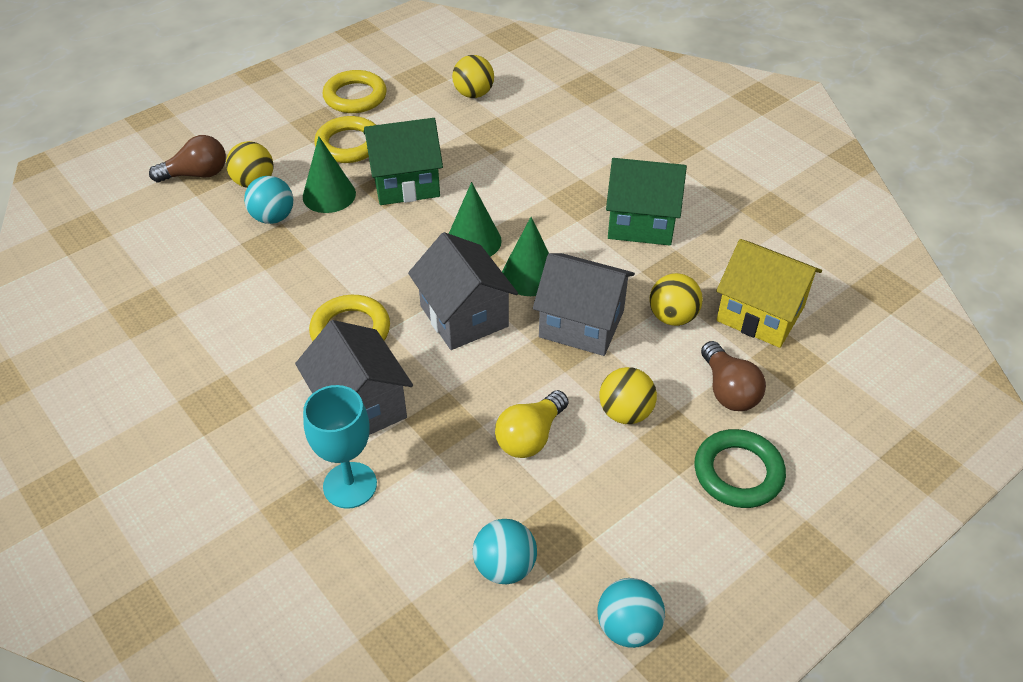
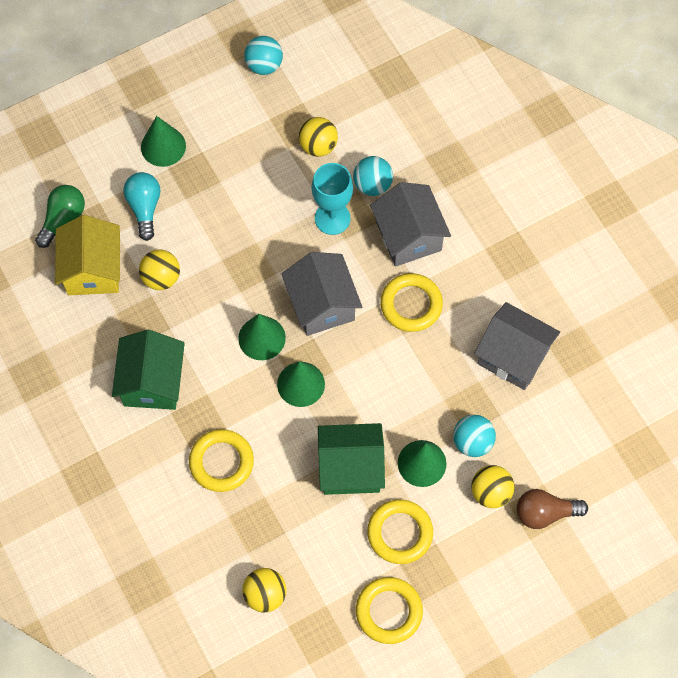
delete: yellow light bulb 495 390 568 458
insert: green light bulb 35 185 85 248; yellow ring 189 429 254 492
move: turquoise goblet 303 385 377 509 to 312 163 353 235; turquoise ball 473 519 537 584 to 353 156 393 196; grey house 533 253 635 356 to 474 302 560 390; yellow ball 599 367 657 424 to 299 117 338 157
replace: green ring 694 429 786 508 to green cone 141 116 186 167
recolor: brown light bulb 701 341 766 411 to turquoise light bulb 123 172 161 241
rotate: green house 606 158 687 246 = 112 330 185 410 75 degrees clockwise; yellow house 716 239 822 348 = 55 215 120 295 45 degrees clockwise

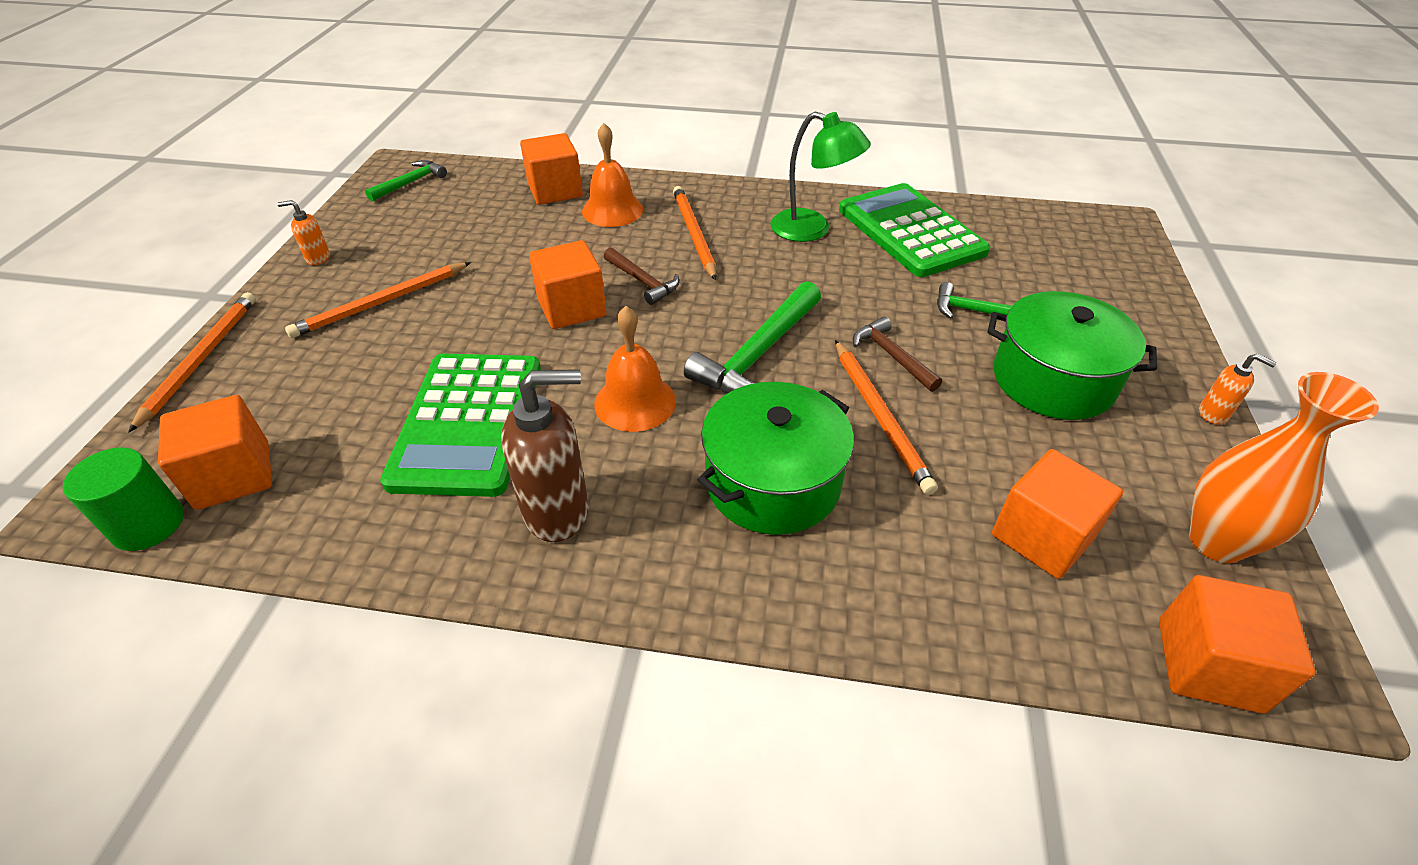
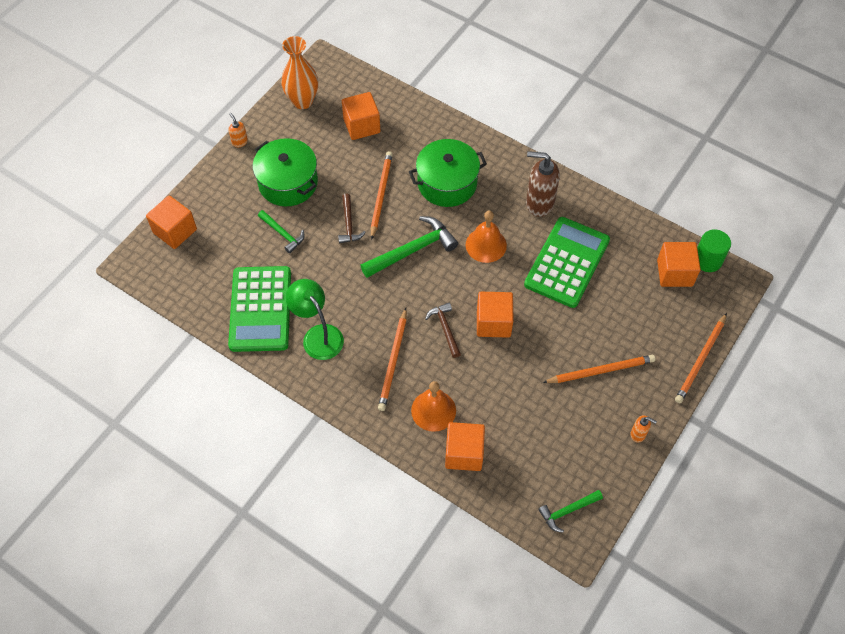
move: orange cube 1159 575 1315 714 to 146 195 197 249

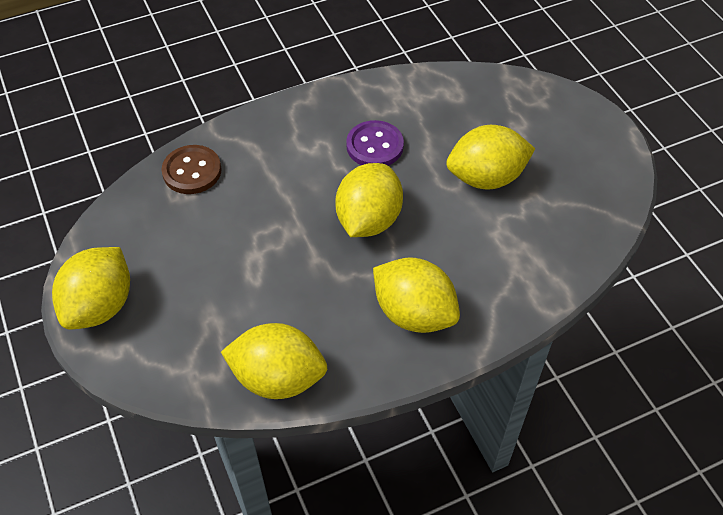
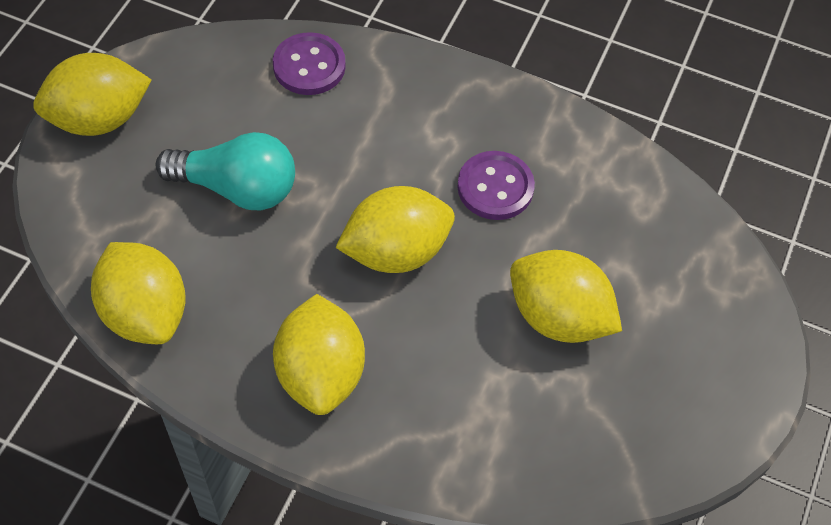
insert: turquoise light bulb 155 132 295 210
recolor: brown button 162 145 222 194 to purple button 273 32 346 95

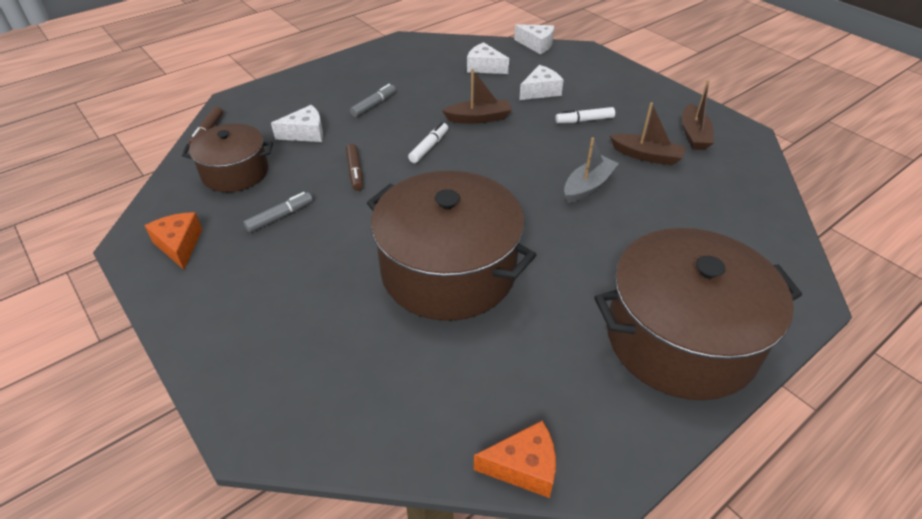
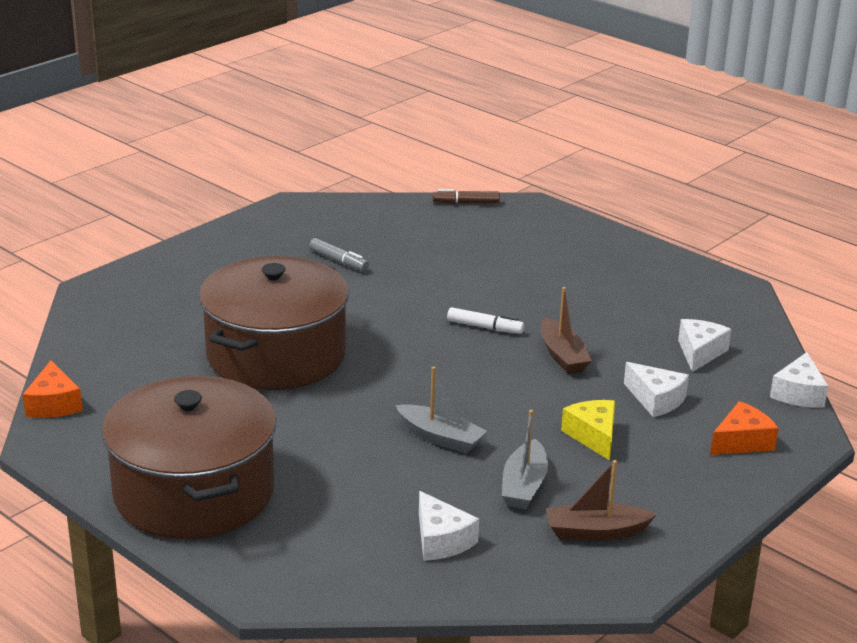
delete: brown pot 182 124 273 192; brown marker 346 144 363 191; grey marker 350 84 396 117
move: orange cheese 145 212 202 269 to 710 401 779 455; white cheese 271 105 323 142 to 419 491 479 561
replace: white marker 555 107 615 123 to yellow cheese 561 400 615 461
recolor: brown boat 610 102 686 166 to grey boat 502 410 548 509

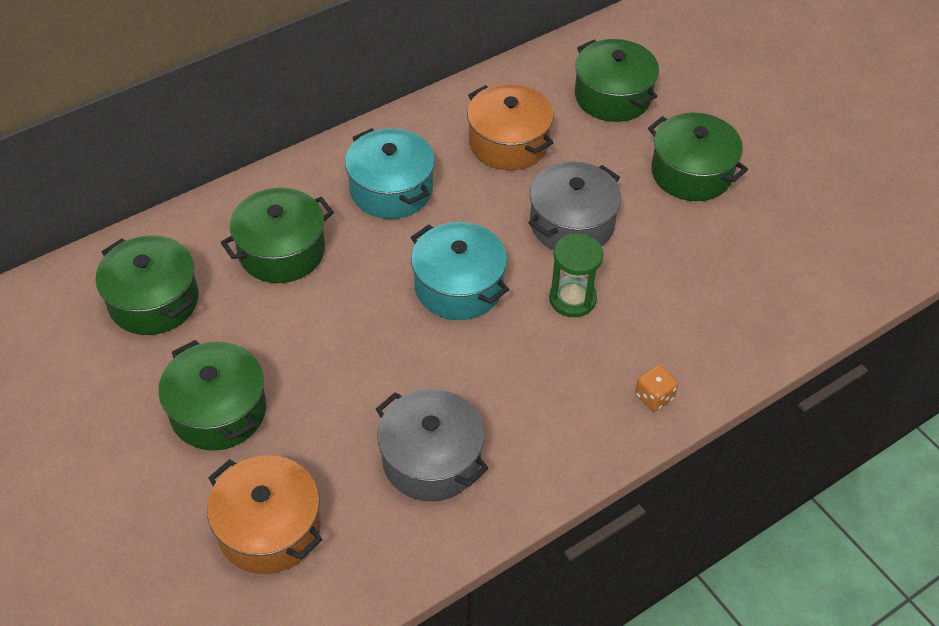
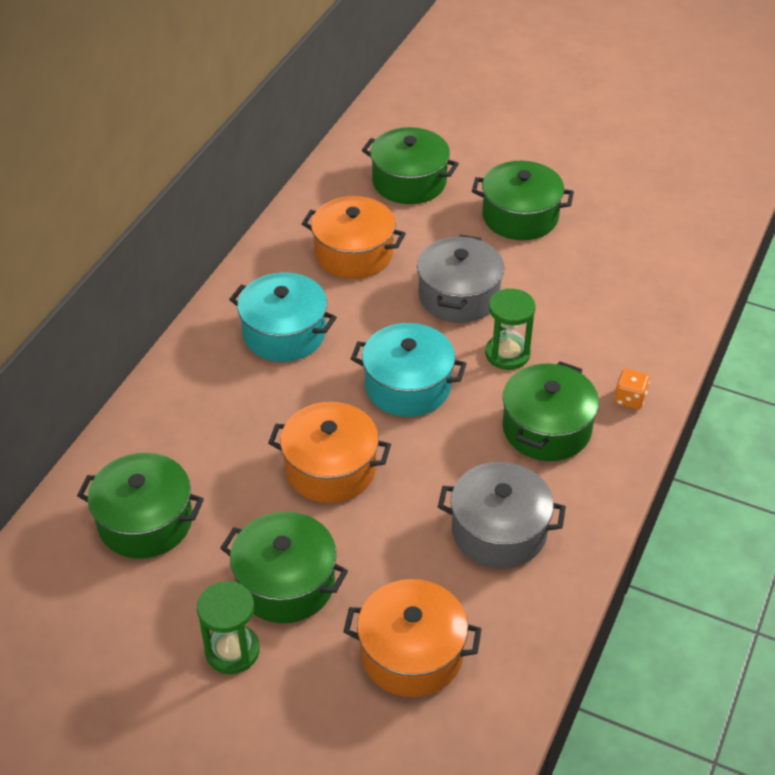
insert: green hourglass 197 581 260 674; orange pot 268 402 391 503
move: green pot 221 188 334 283 to 502 361 599 461

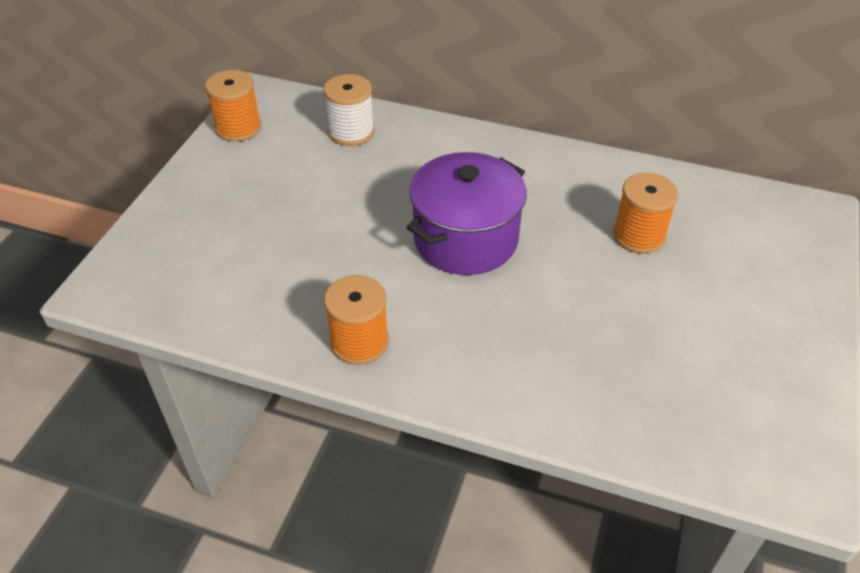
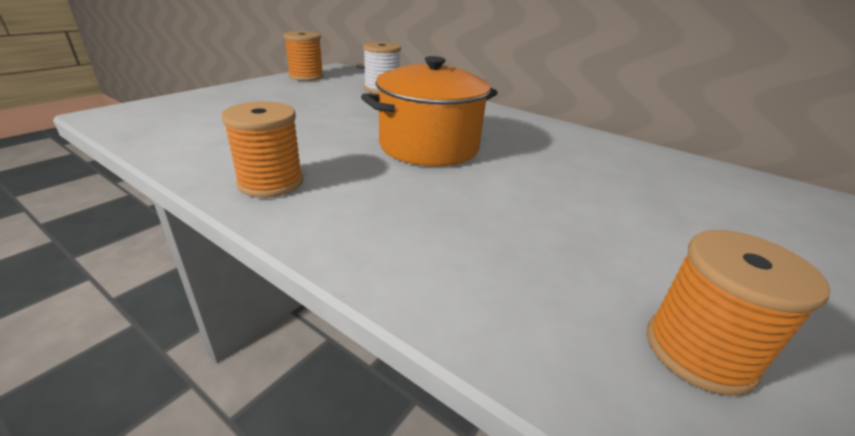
move: orange spool 613 173 679 254 to 646 230 830 396
recolor: purple pot 406 152 527 275 to orange pot 361 56 498 166

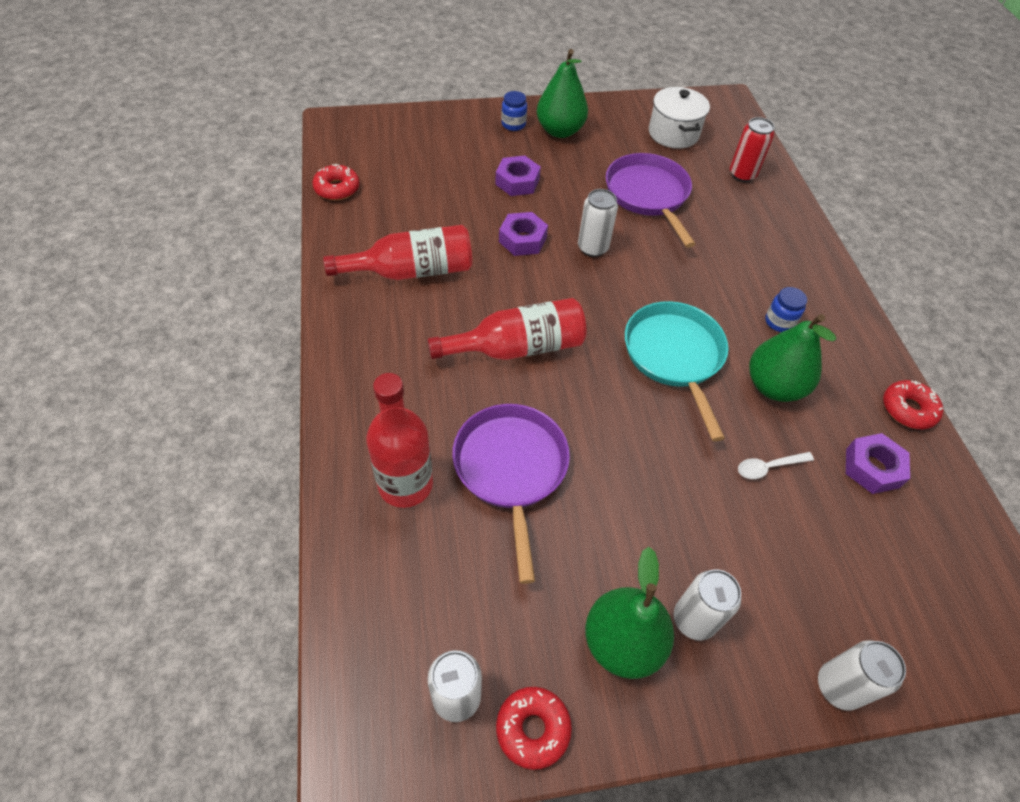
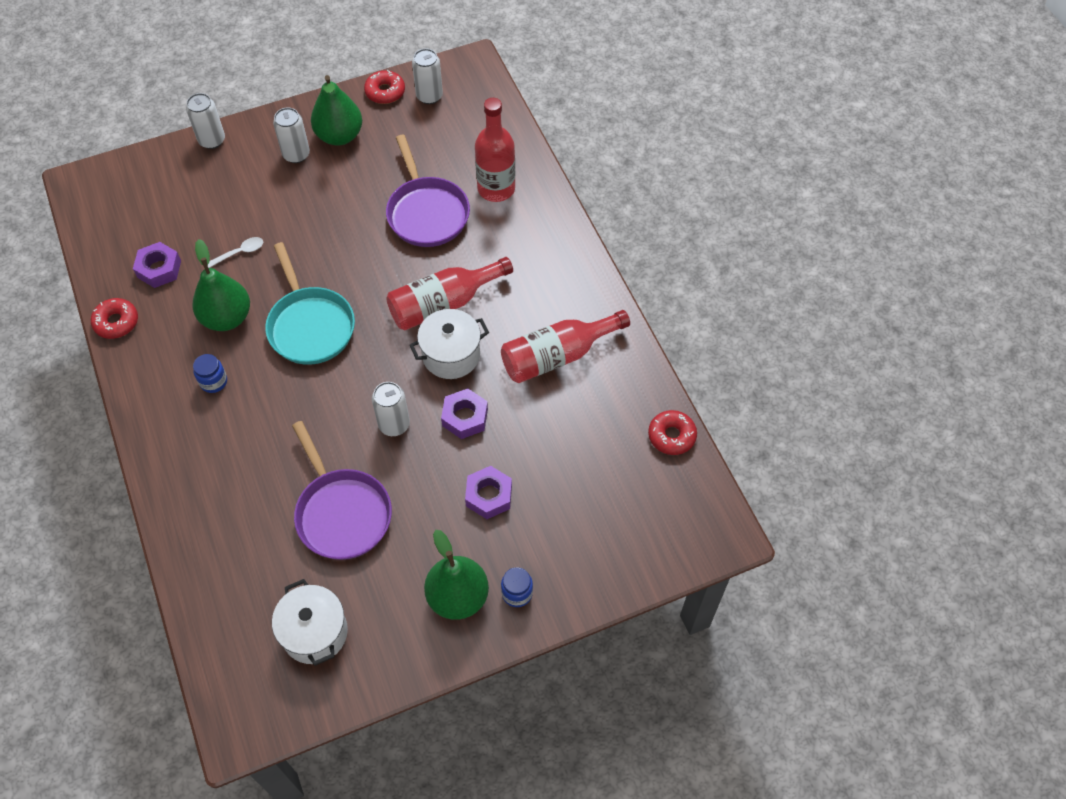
delete: red can 730 117 775 182
insert: white pot 410 309 489 379

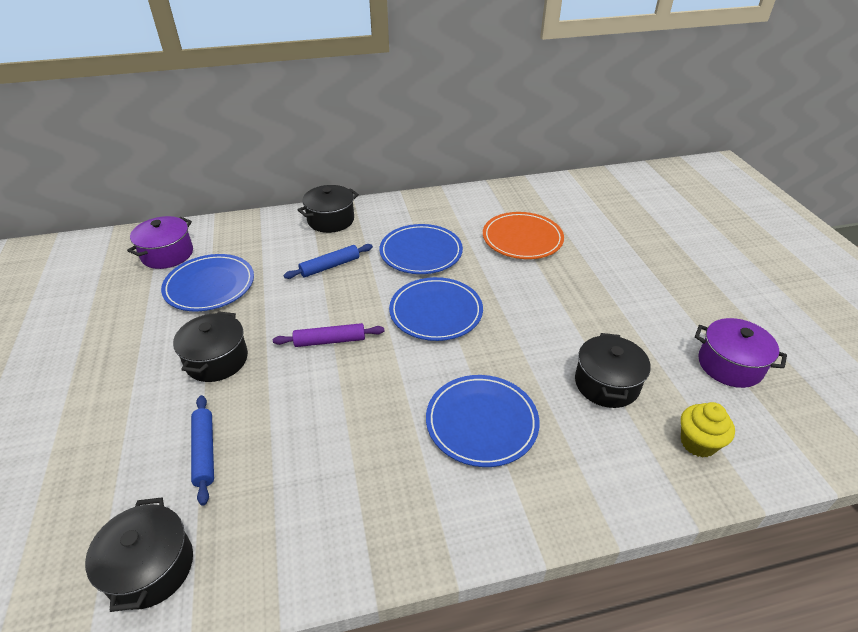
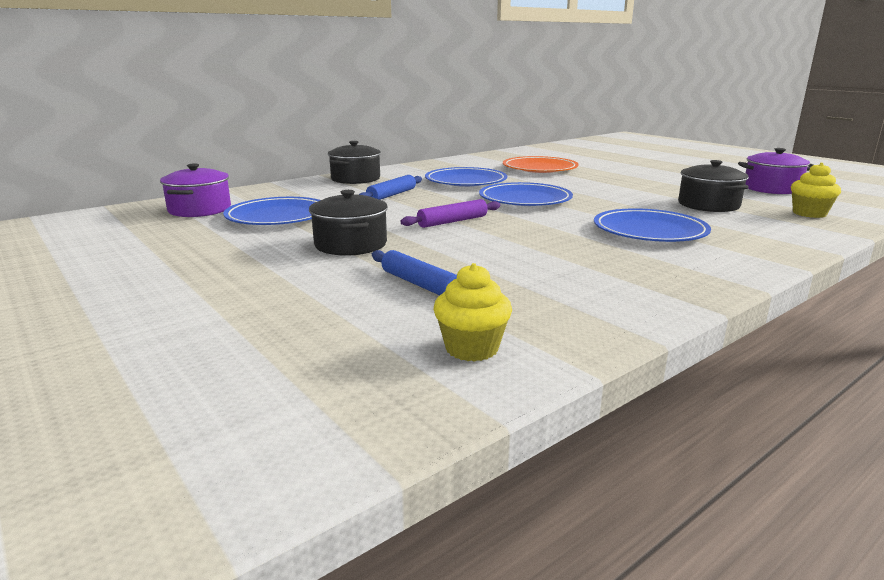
replace: black pot 85 498 193 612 to yellow cupcake 434 263 512 362

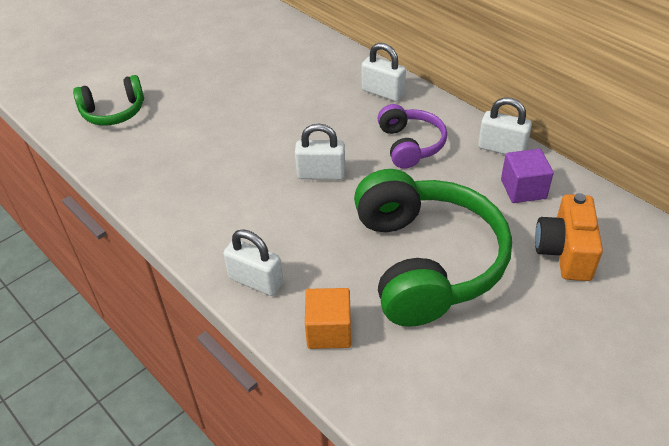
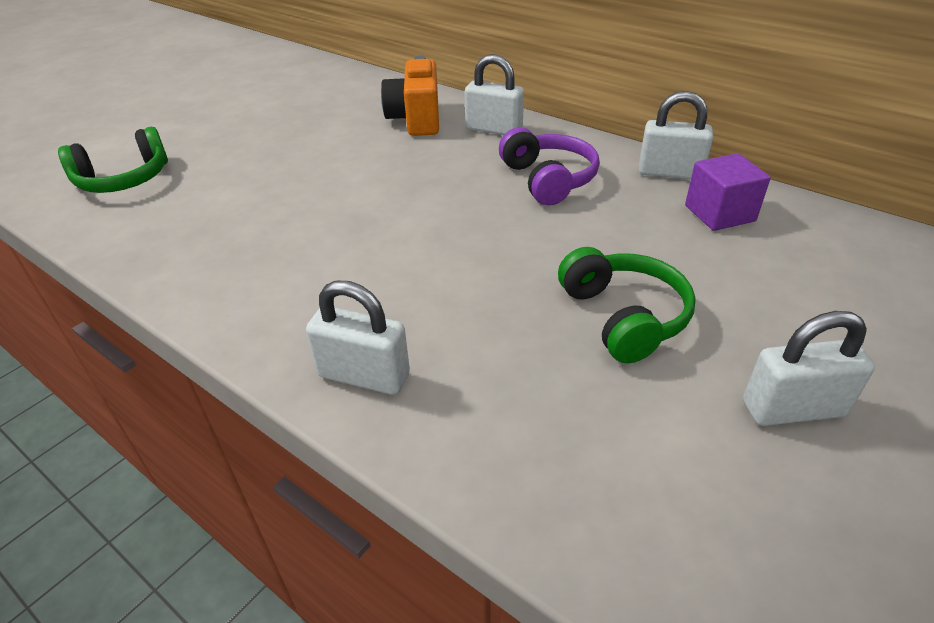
delete: orange cube 305 288 351 349
move: white padlock 295 123 345 180 to 743 311 875 426; orange camera 535 193 603 281 to 381 55 439 136
resize: green headphones 354 169 512 327 = 558 247 696 363 x0.52

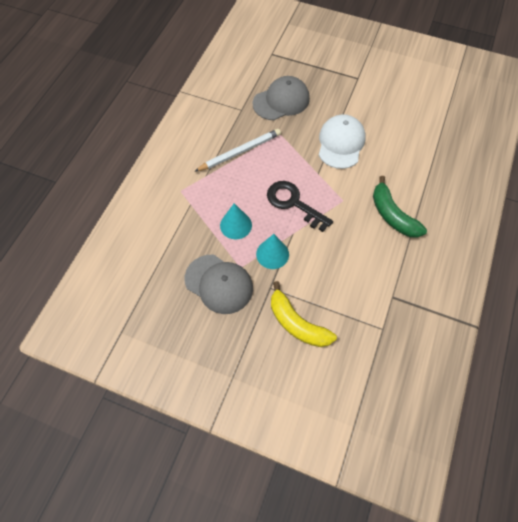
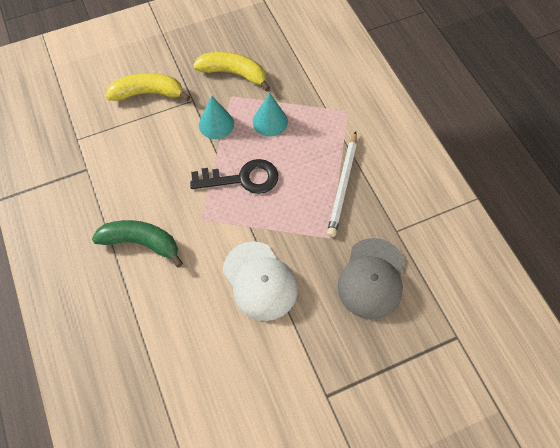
replace: grey cap 185 255 253 314 to yellow banana 193 52 270 92

